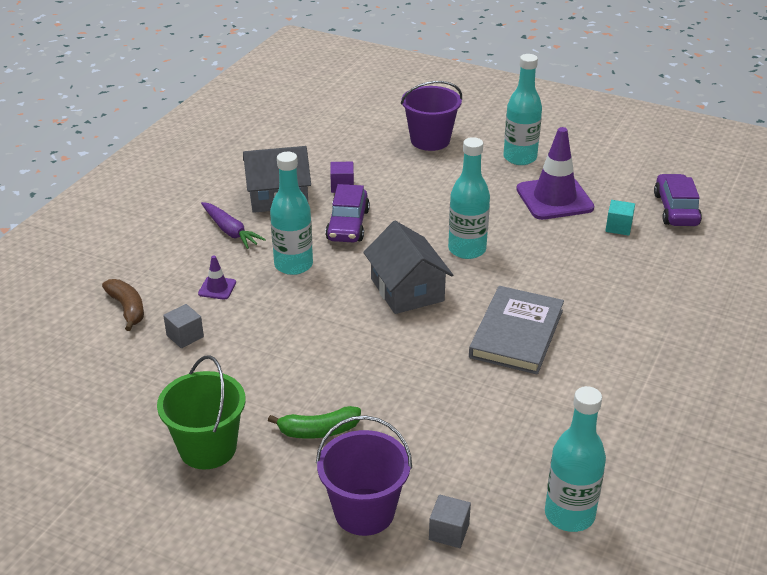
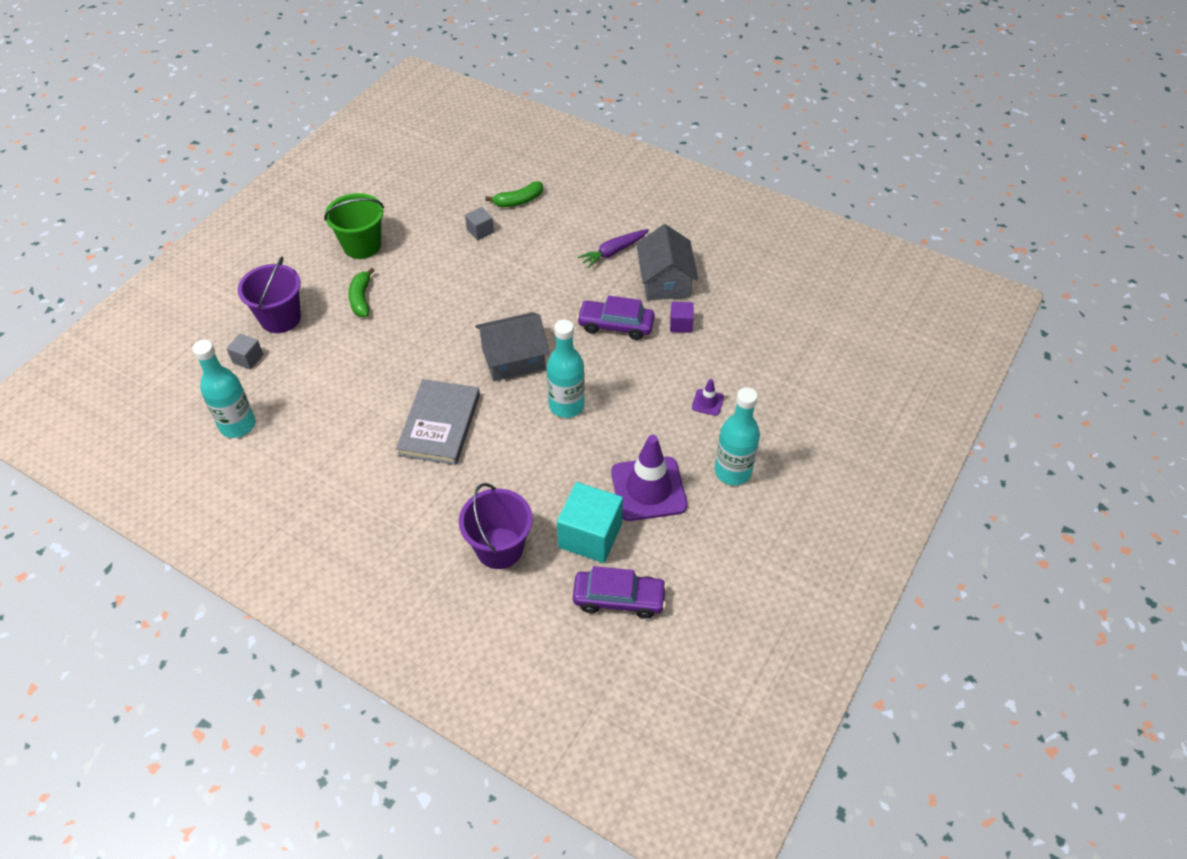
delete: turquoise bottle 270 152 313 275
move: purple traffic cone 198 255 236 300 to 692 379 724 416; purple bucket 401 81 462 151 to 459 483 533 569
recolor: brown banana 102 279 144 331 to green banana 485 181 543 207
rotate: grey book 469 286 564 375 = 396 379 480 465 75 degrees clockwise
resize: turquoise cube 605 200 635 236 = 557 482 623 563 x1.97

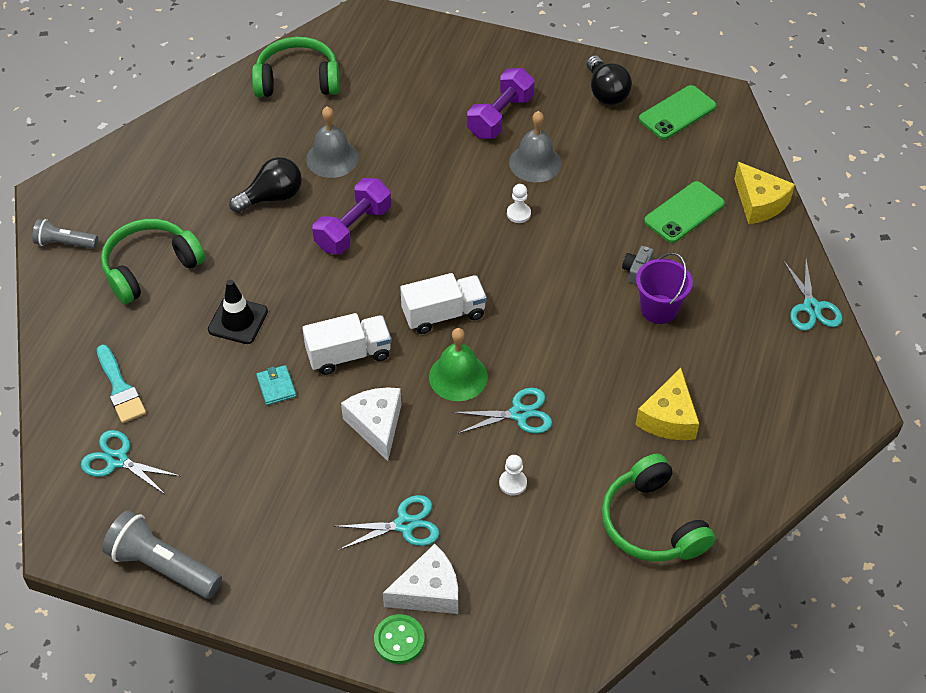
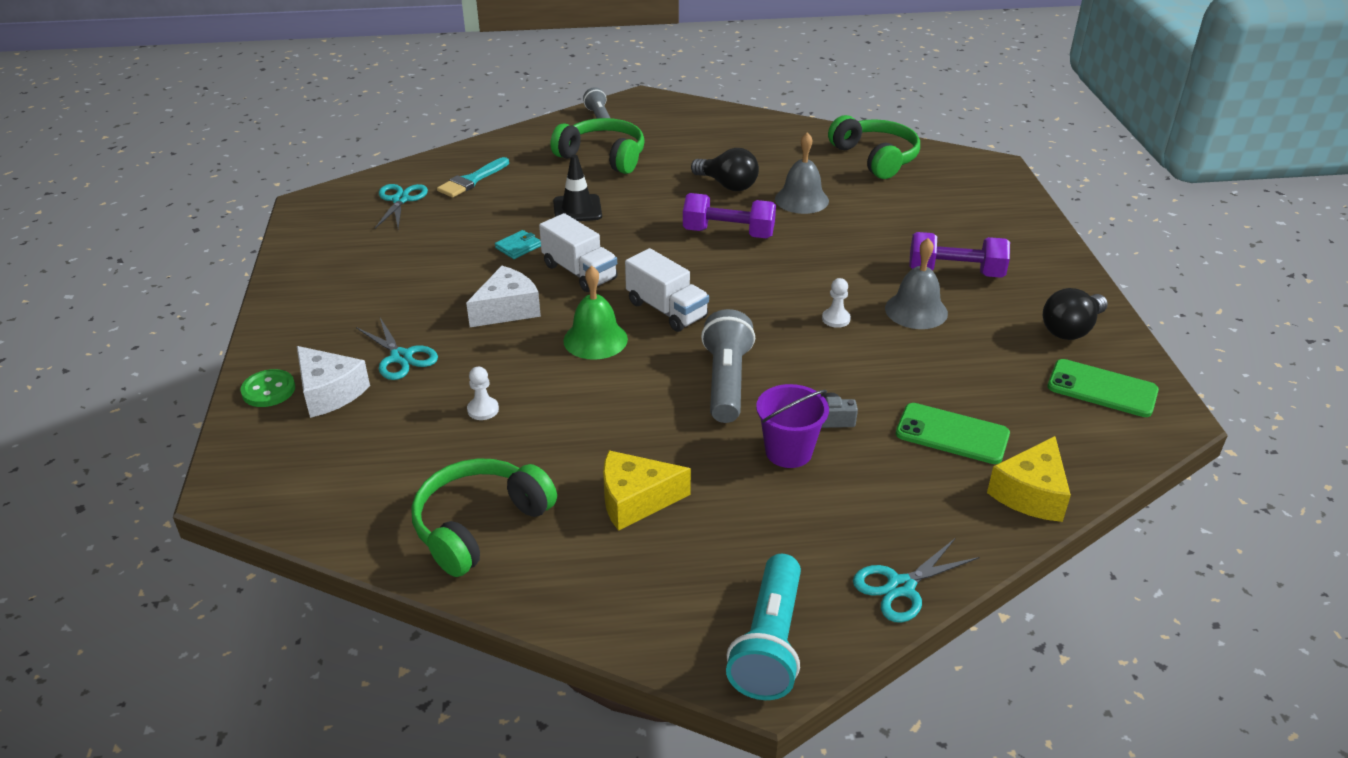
delete: turquoise scissors 452 388 552 434
insert: turquoise flashlight 726 554 801 700
move: grey flashlight 102 510 222 598 to 701 309 755 423

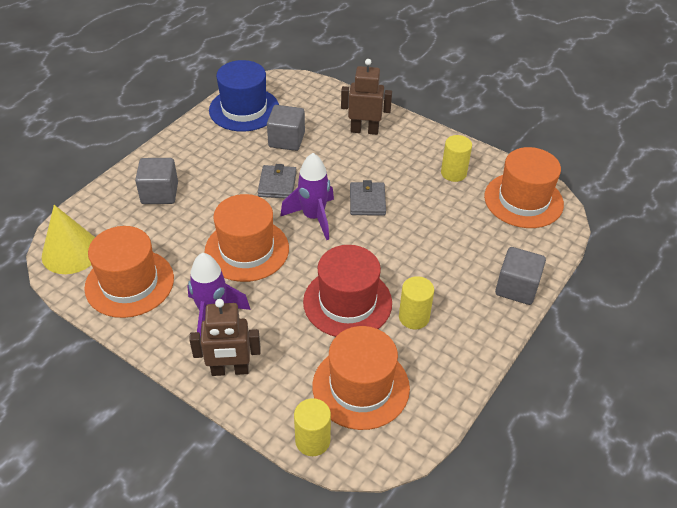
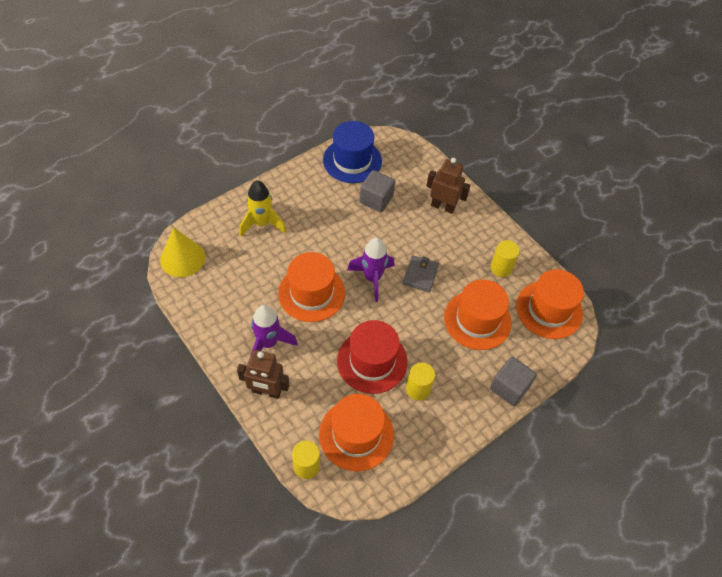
delete: grey wallet 258 164 297 199
move: orange hat 84 226 174 318 to 444 279 512 350
replace: grey cube 135 158 178 204 to yellow rocket 239 180 286 237

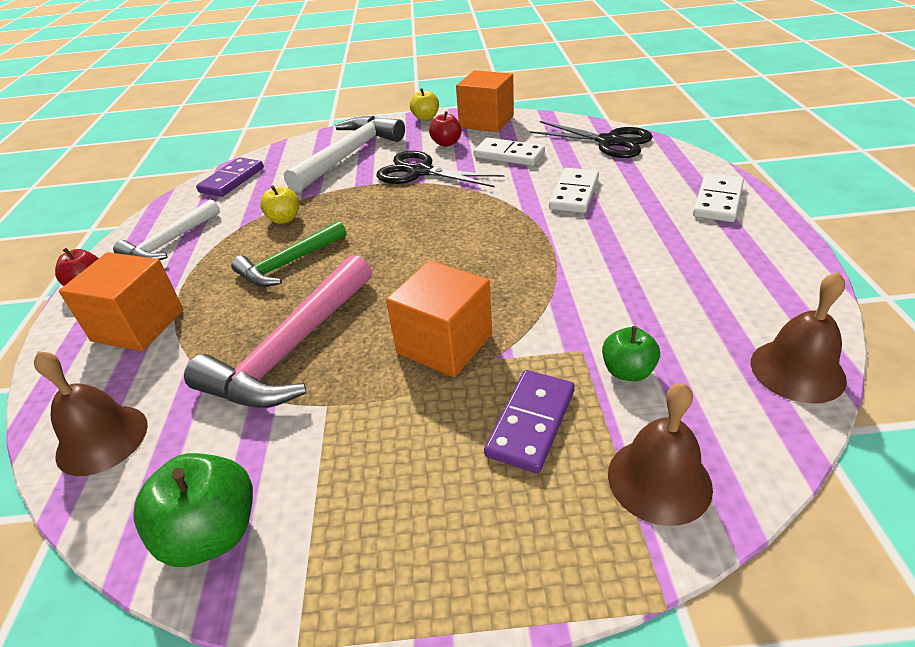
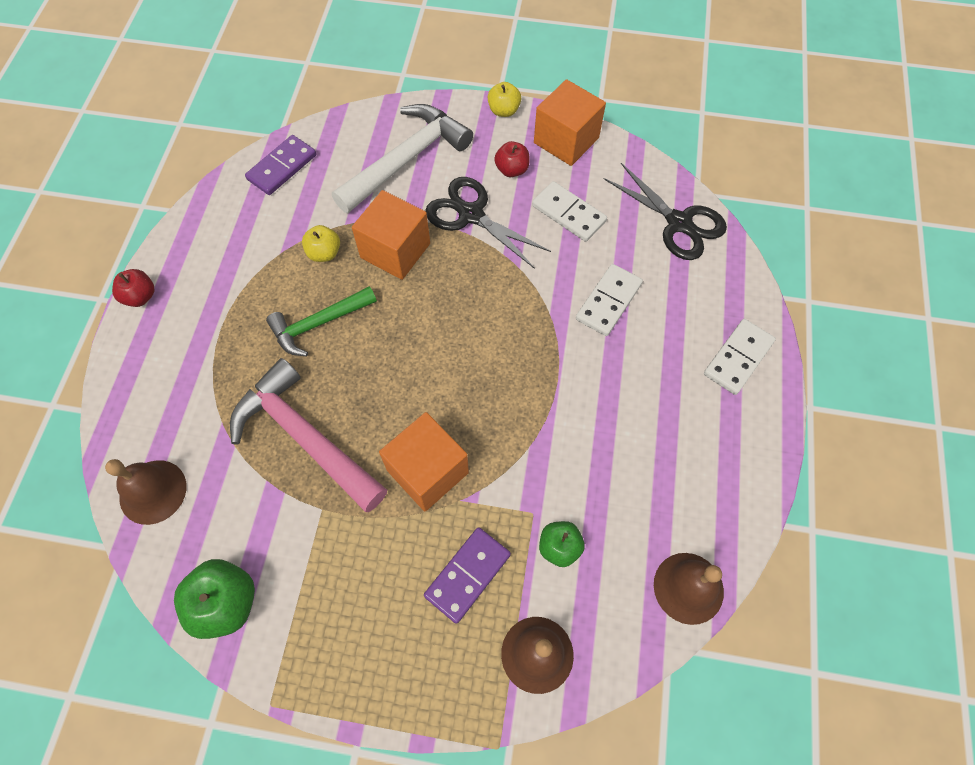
delete: white hammer 113 200 220 260
move: orange cube 59 252 183 351 to 352 190 430 280
rotate: pink hammer 184 255 372 408 = 230 358 387 512 90 degrees clockwise

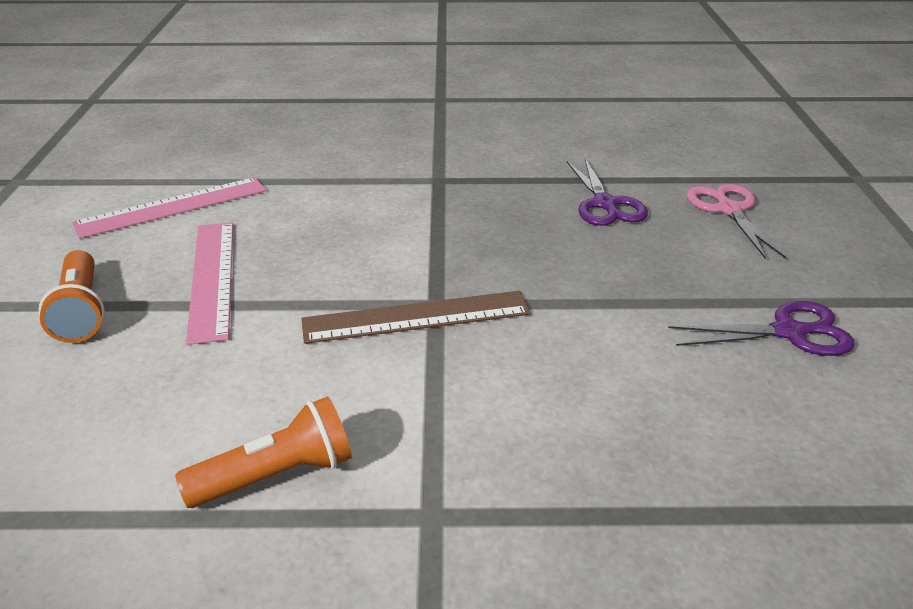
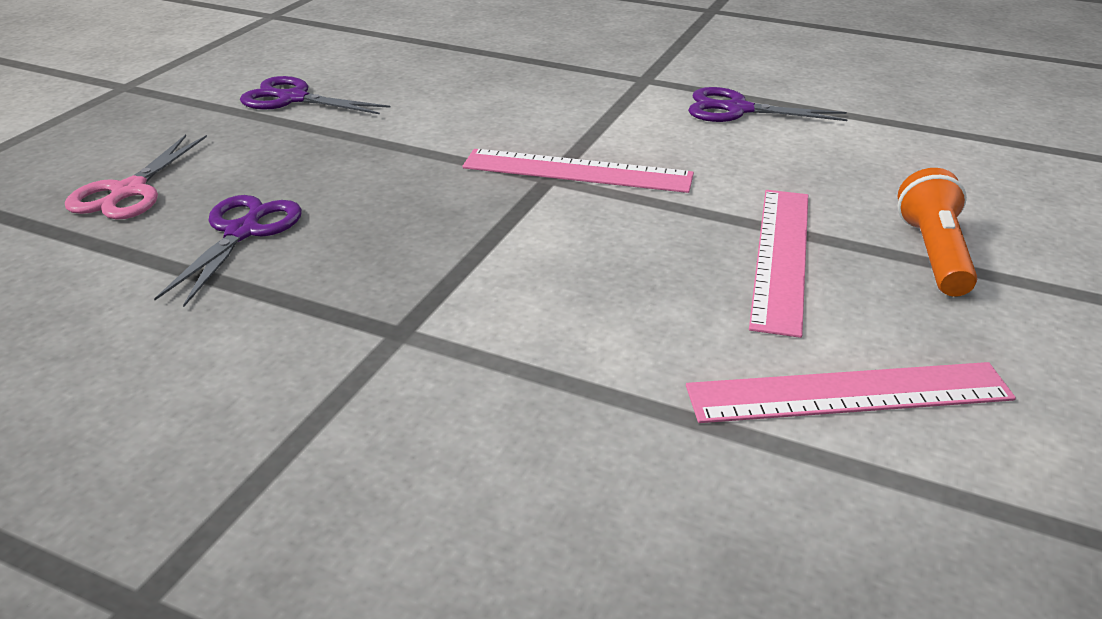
replace: orange flashlight 175 396 352 508 to purple scissors 688 87 848 122
recolor: brown ruler 301 291 531 344 to pink ruler 462 149 694 193

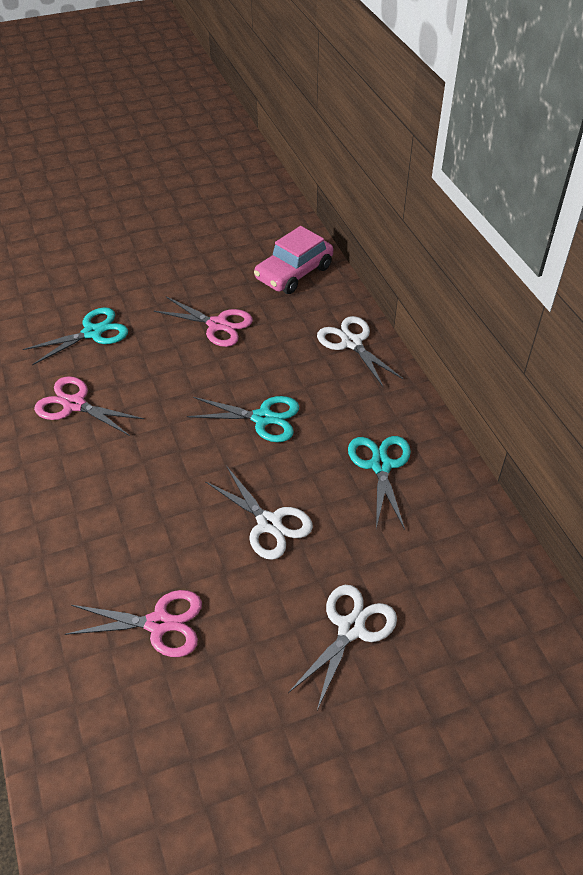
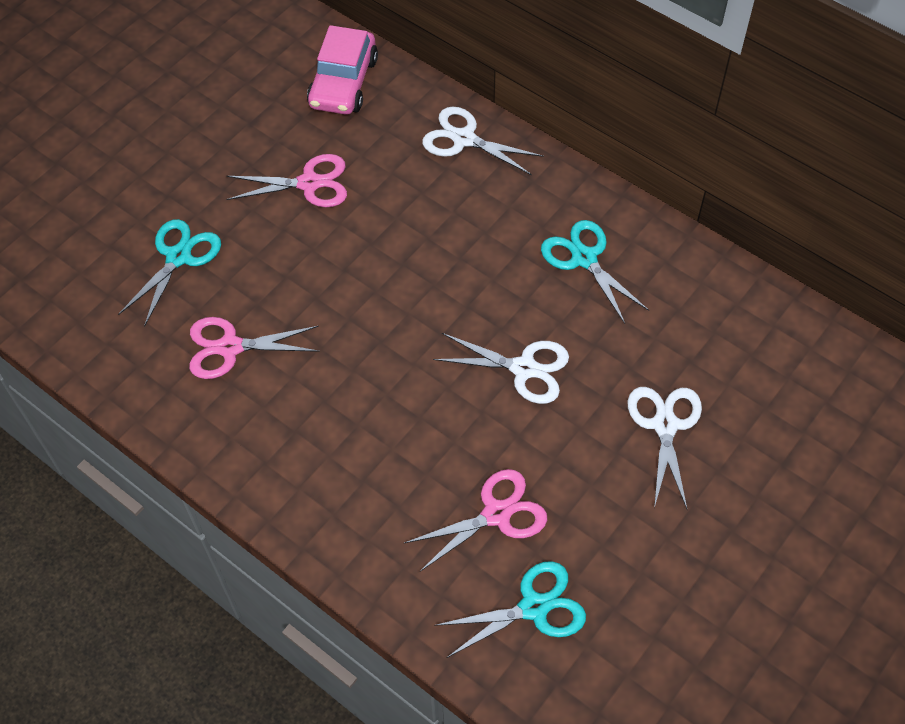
move: turquoise scissors 187 396 299 442 to 434 561 586 658

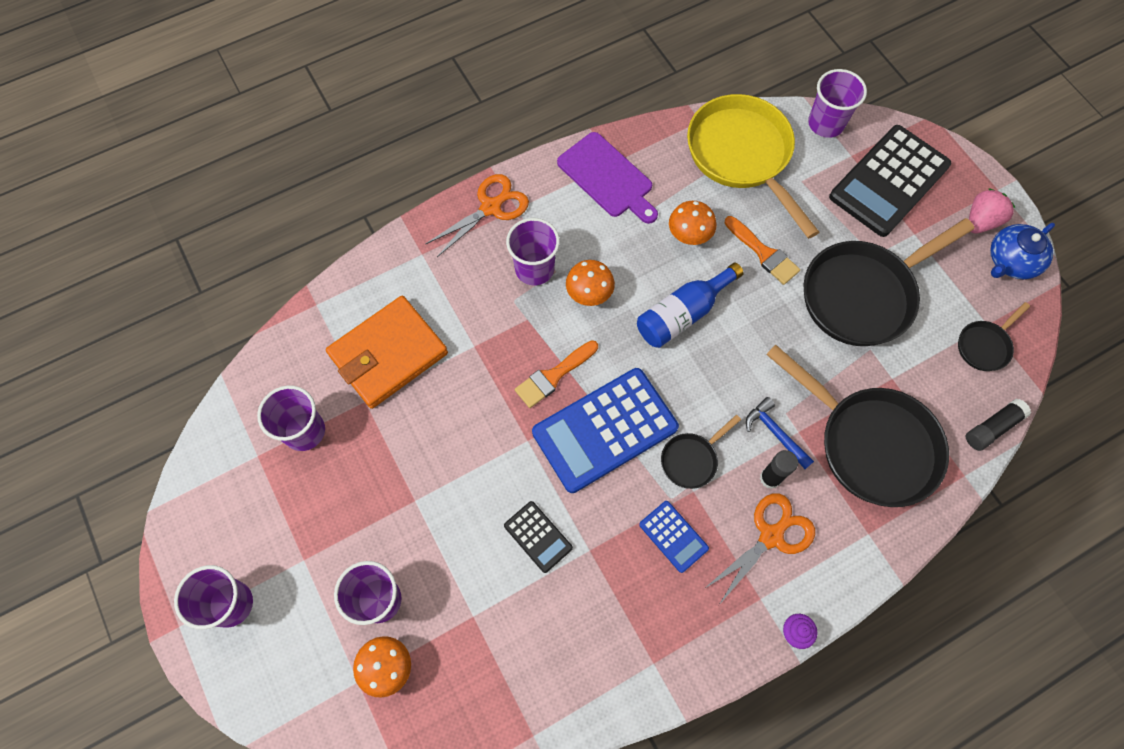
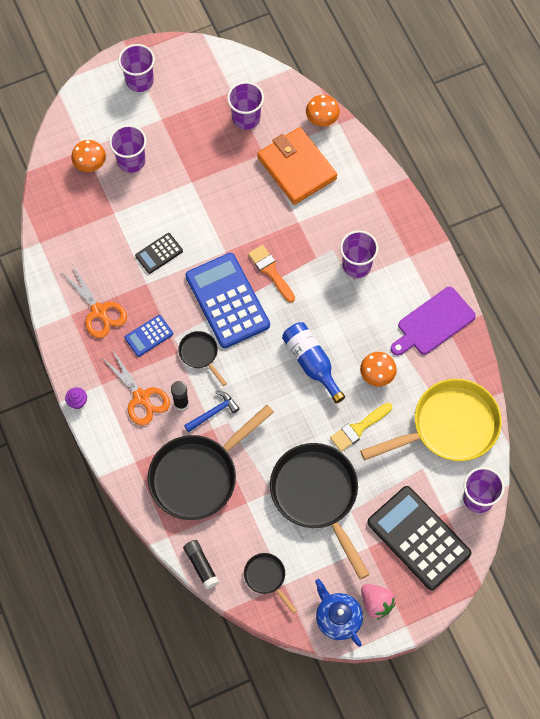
move: orange scissors 426 174 529 257 to 61 266 127 338; orange mushroom 566 260 615 306 to 306 95 340 126
recolor: orange brush 725 216 800 285 to yellow brush 330 403 392 452

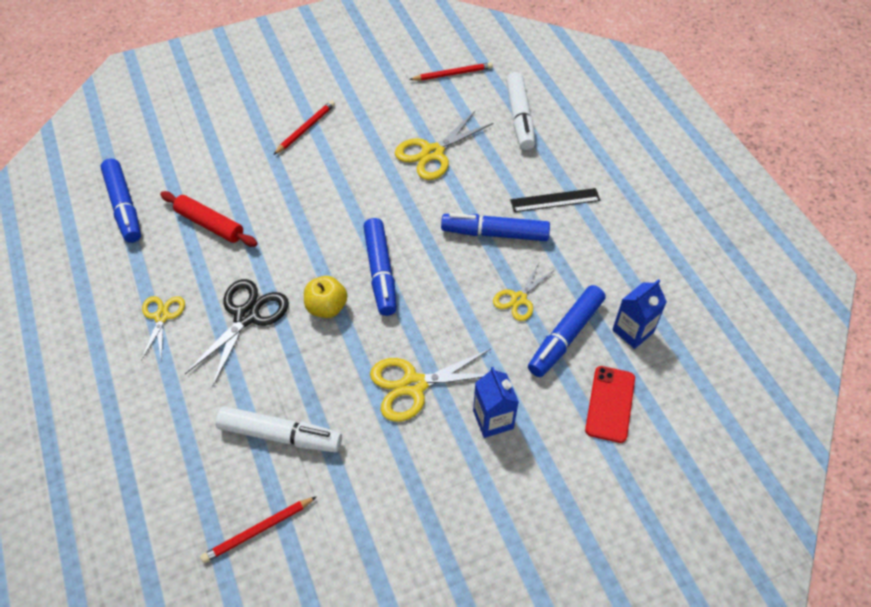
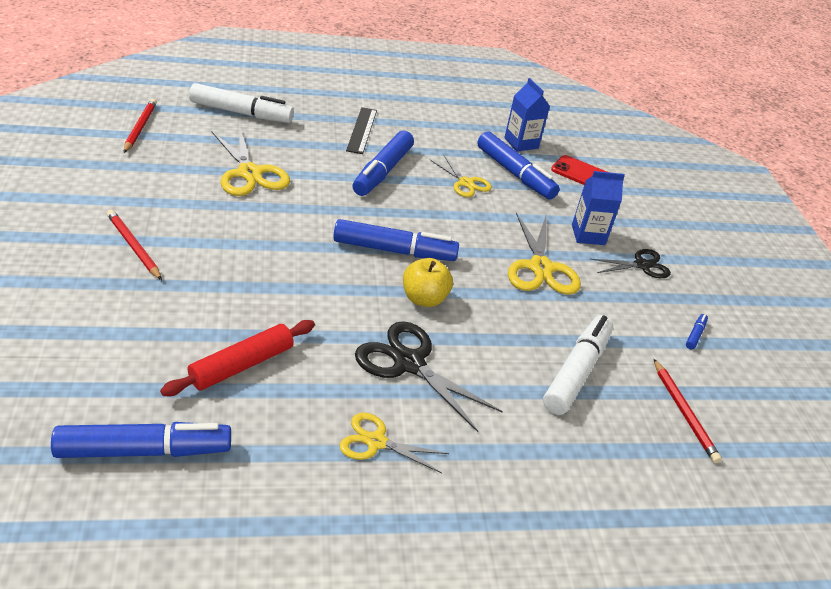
insert: black scissors 591 249 671 278; blue marker 686 314 708 349

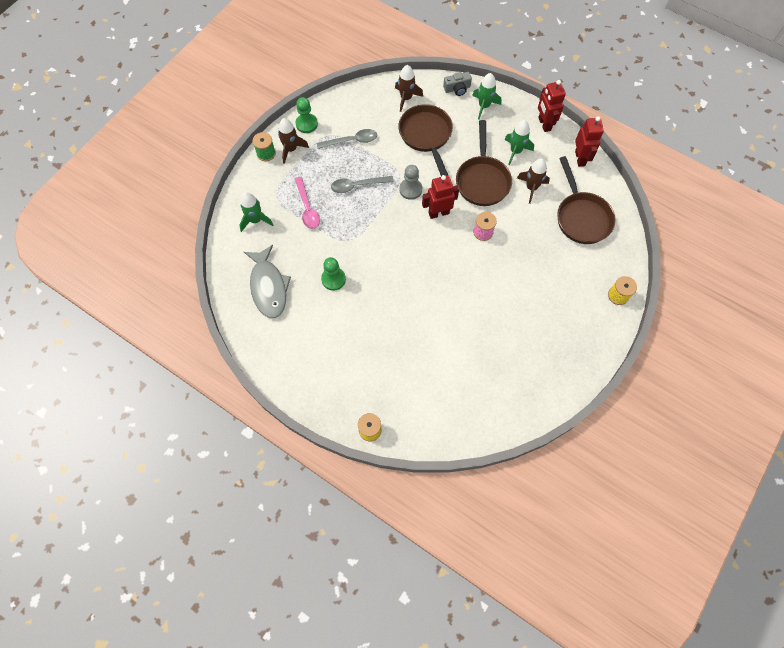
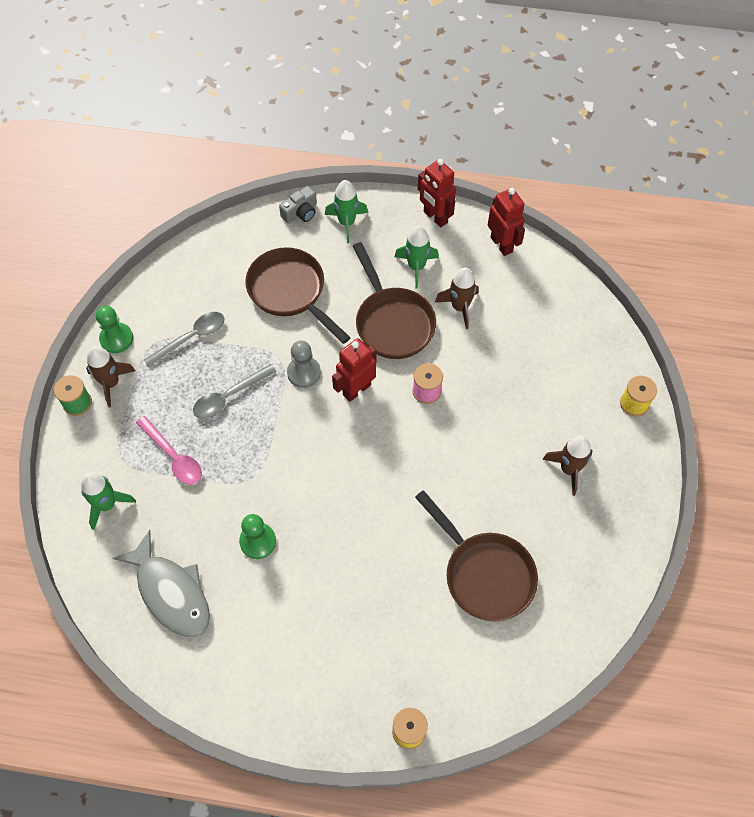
move: brown rocket 395 65 423 112 to 542 436 593 496; brown pan 557 156 616 244 to 415 490 538 621

